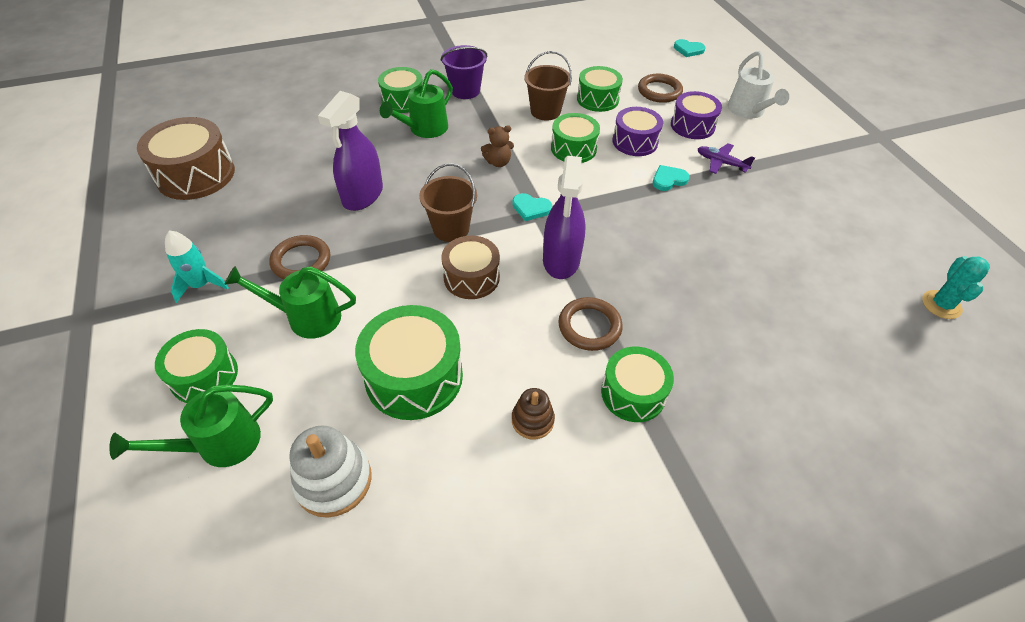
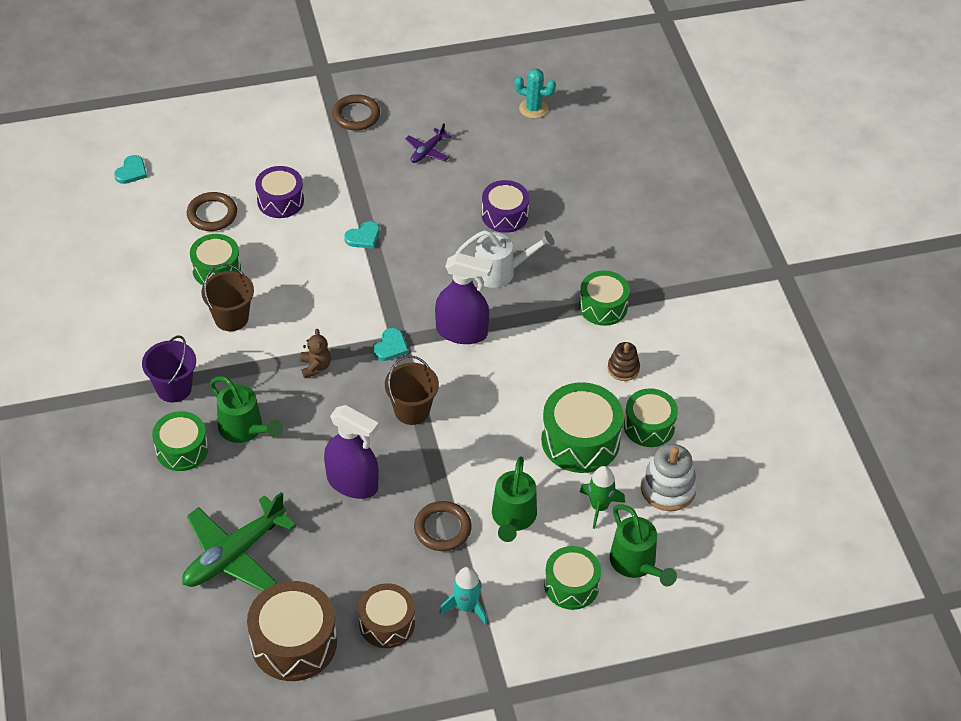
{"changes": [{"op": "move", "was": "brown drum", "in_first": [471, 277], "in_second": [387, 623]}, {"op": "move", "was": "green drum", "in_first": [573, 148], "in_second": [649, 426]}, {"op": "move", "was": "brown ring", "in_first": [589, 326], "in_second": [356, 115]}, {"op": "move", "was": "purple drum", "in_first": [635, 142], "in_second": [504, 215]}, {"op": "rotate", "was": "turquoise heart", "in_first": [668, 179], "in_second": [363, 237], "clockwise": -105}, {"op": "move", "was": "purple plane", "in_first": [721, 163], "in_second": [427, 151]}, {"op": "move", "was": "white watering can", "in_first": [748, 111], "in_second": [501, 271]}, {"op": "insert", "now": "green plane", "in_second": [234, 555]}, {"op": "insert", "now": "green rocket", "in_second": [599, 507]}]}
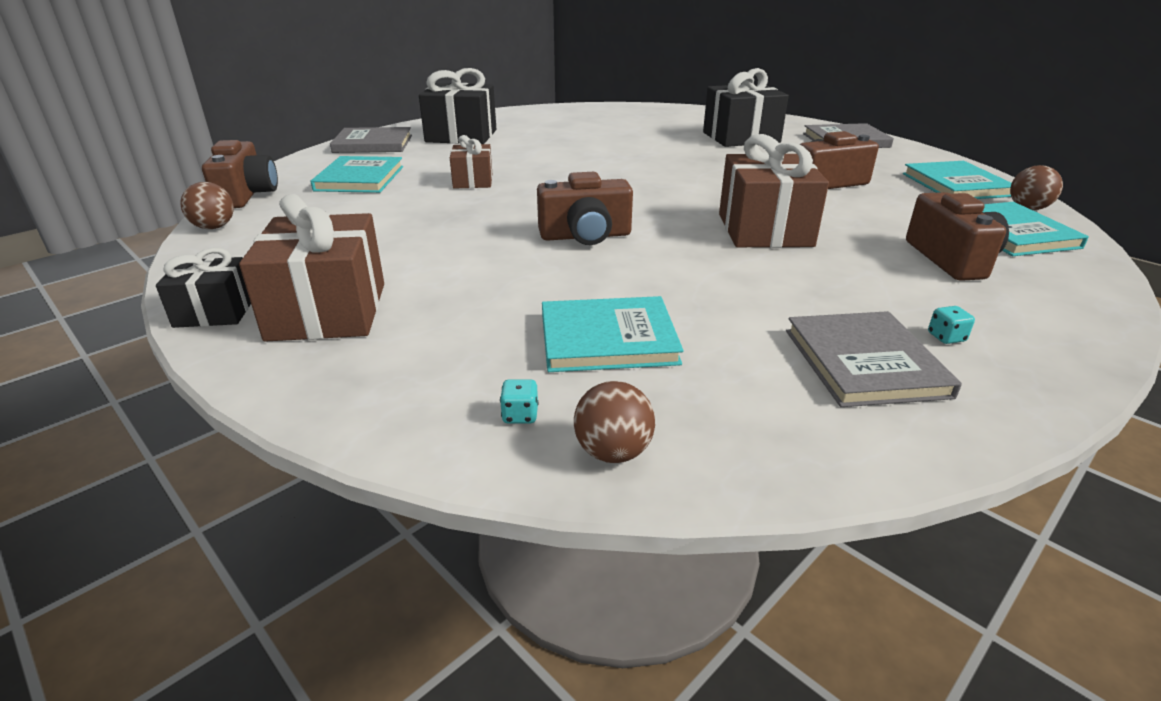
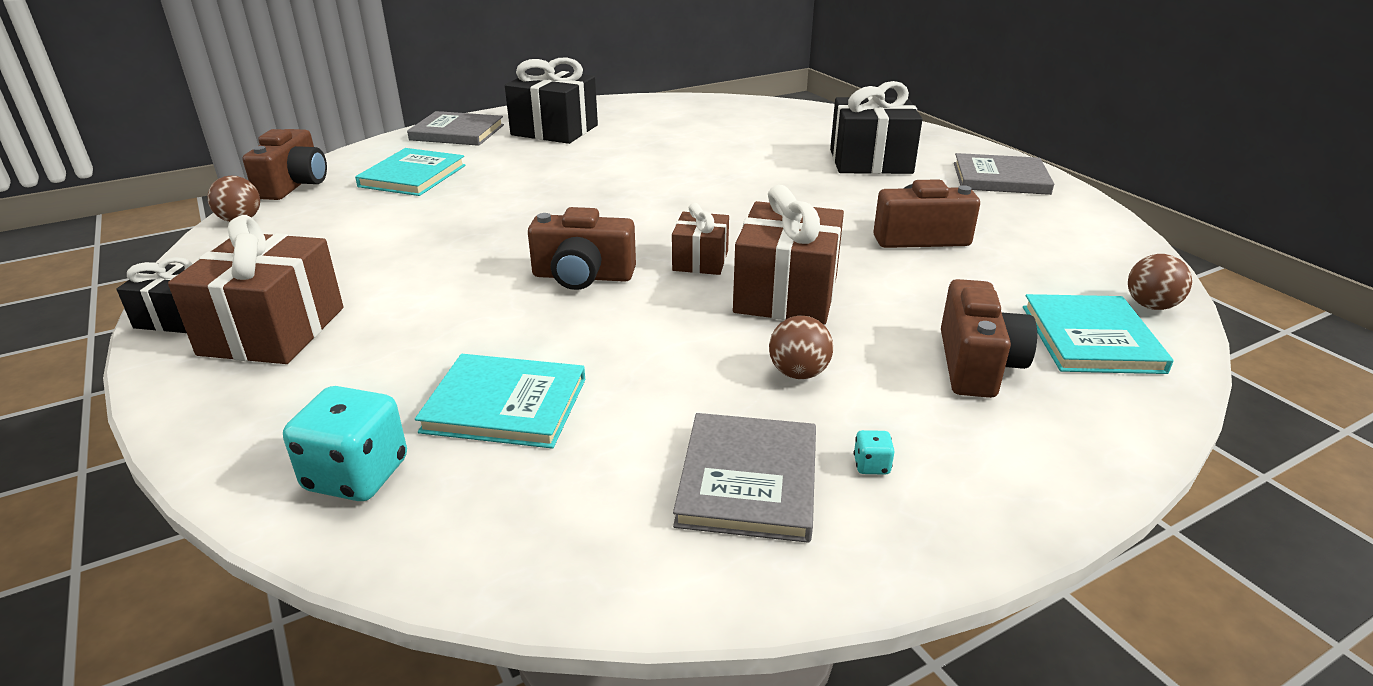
{"changes": [{"op": "move", "was": "brown gift", "in_first": [473, 181], "in_second": [700, 260]}, {"op": "resize", "was": "turquoise dice", "in_first": [520, 415], "in_second": [357, 475], "ratio": 2.39}, {"op": "move", "was": "brown ball", "in_first": [613, 452], "in_second": [798, 373]}, {"op": "delete", "was": "turquoise book", "in_first": [956, 185]}]}
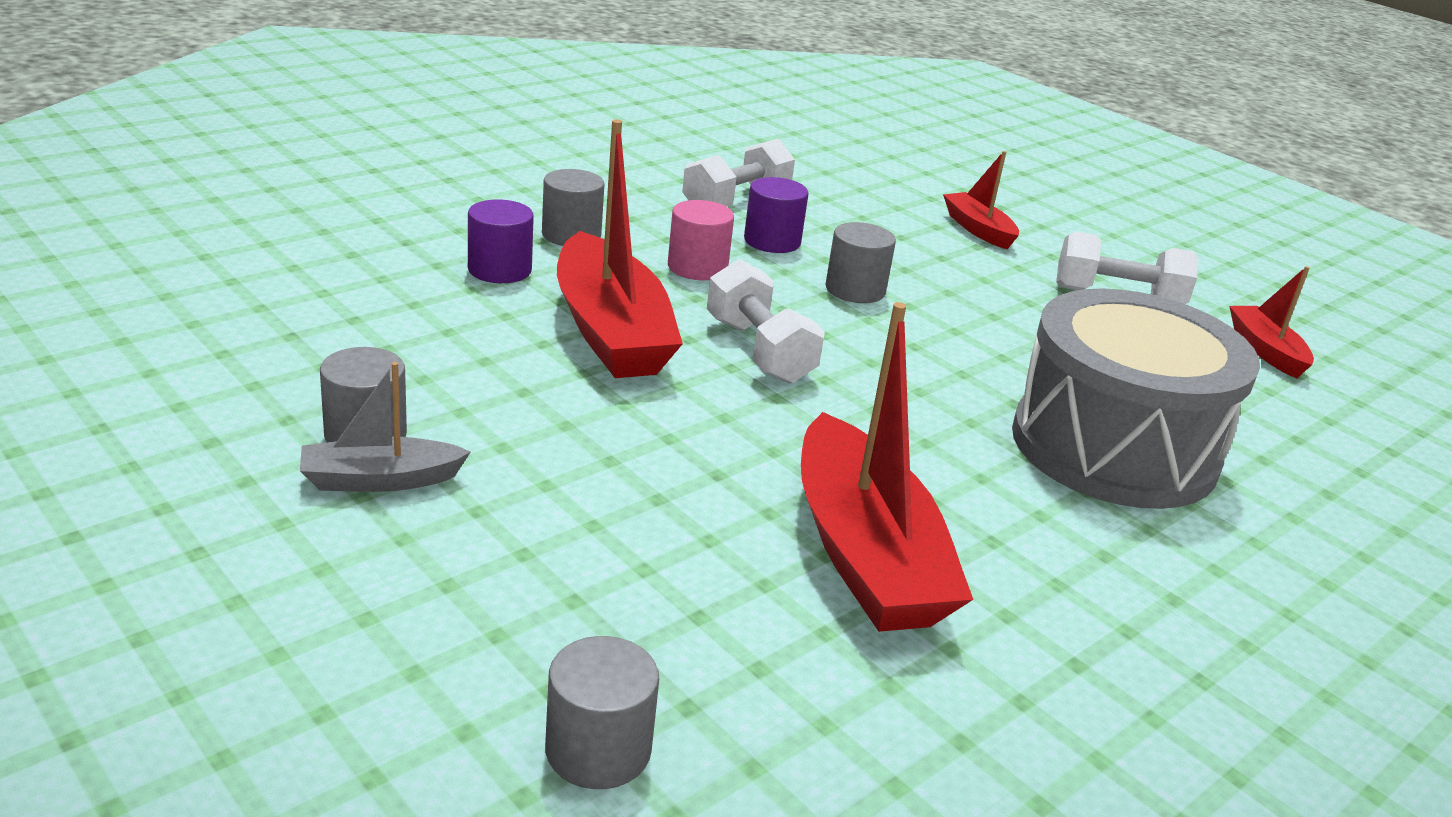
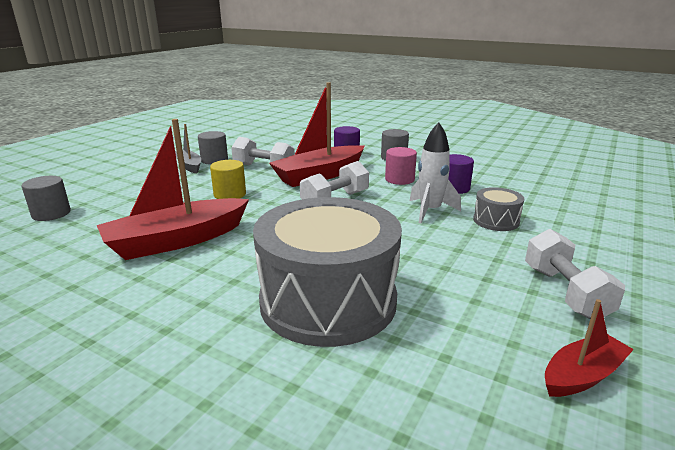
{"changes": [{"op": "move", "was": "white dumbbell", "in_first": [736, 202], "in_second": [264, 168]}, {"op": "replace", "was": "grey cylinder", "now": "white rocket", "in_first": [855, 290], "in_second": [430, 211]}, {"op": "delete", "was": "red boat", "in_first": [978, 229]}, {"op": "insert", "now": "yellow cylinder", "in_second": [230, 194]}, {"op": "insert", "now": "grey drum", "in_second": [496, 221]}]}
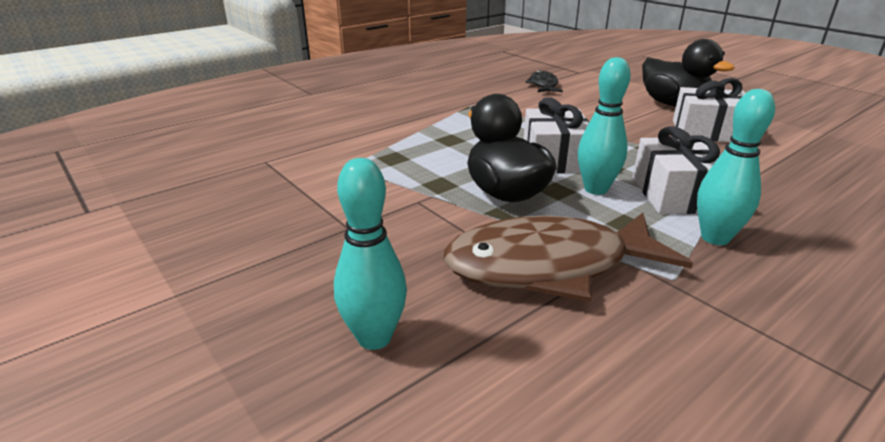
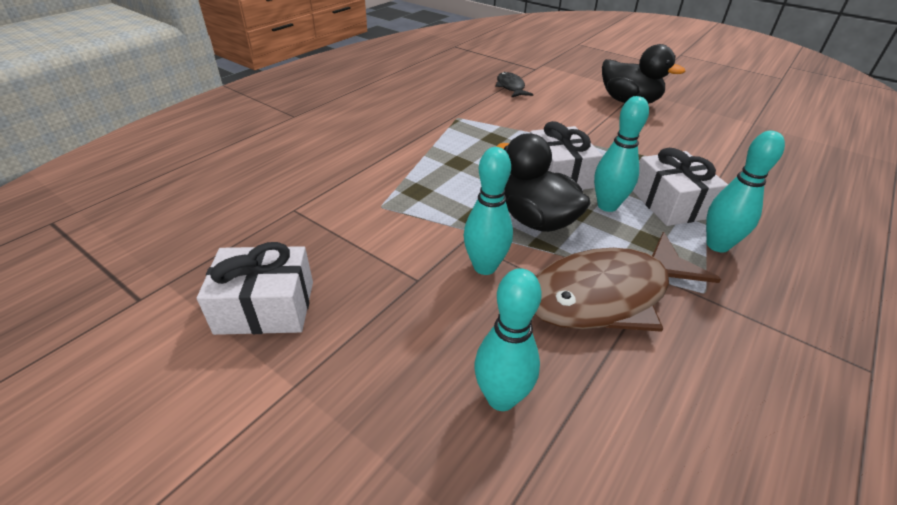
{"changes": [{"op": "move", "was": "white gift", "in_first": [707, 131], "in_second": [265, 307]}, {"op": "insert", "now": "turquoise bowling pin", "in_second": [485, 267]}]}
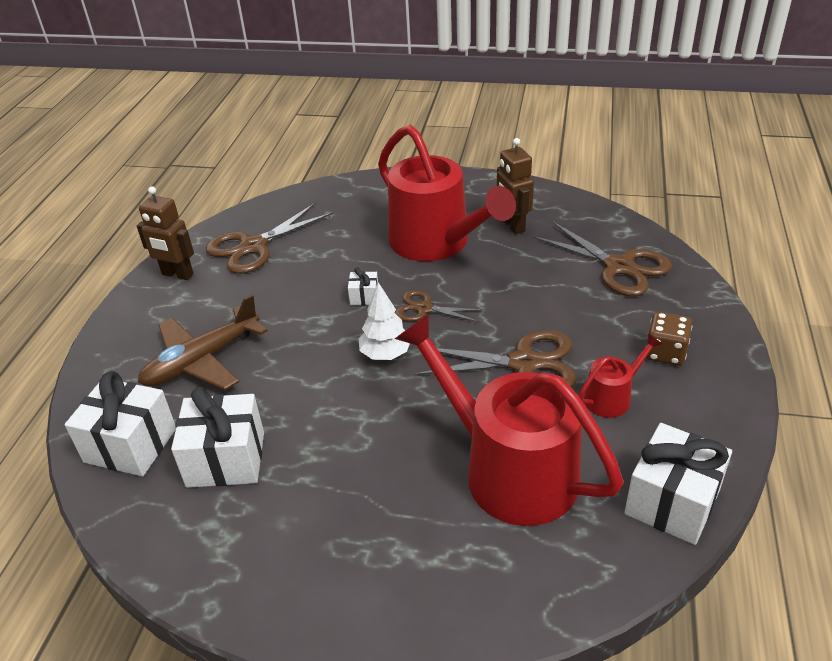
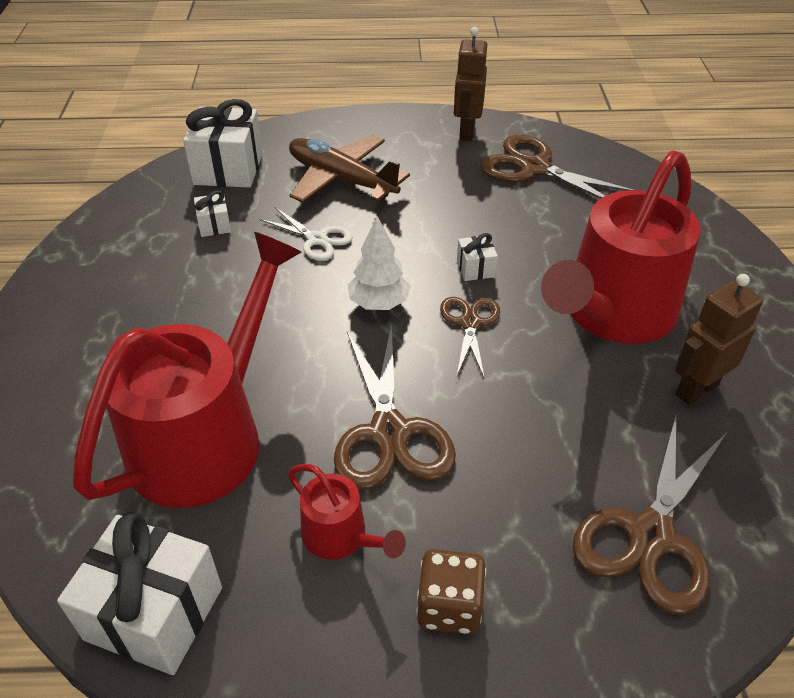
{"changes": [{"op": "resize", "was": "white gift", "in_first": [226, 459], "in_second": [214, 225], "ratio": 0.47}, {"op": "insert", "now": "white scissors", "in_second": [317, 239]}]}
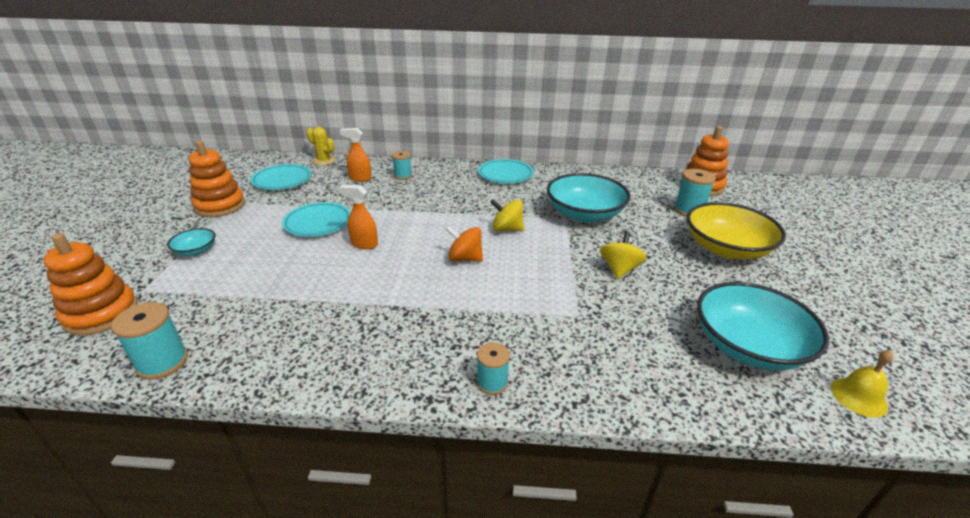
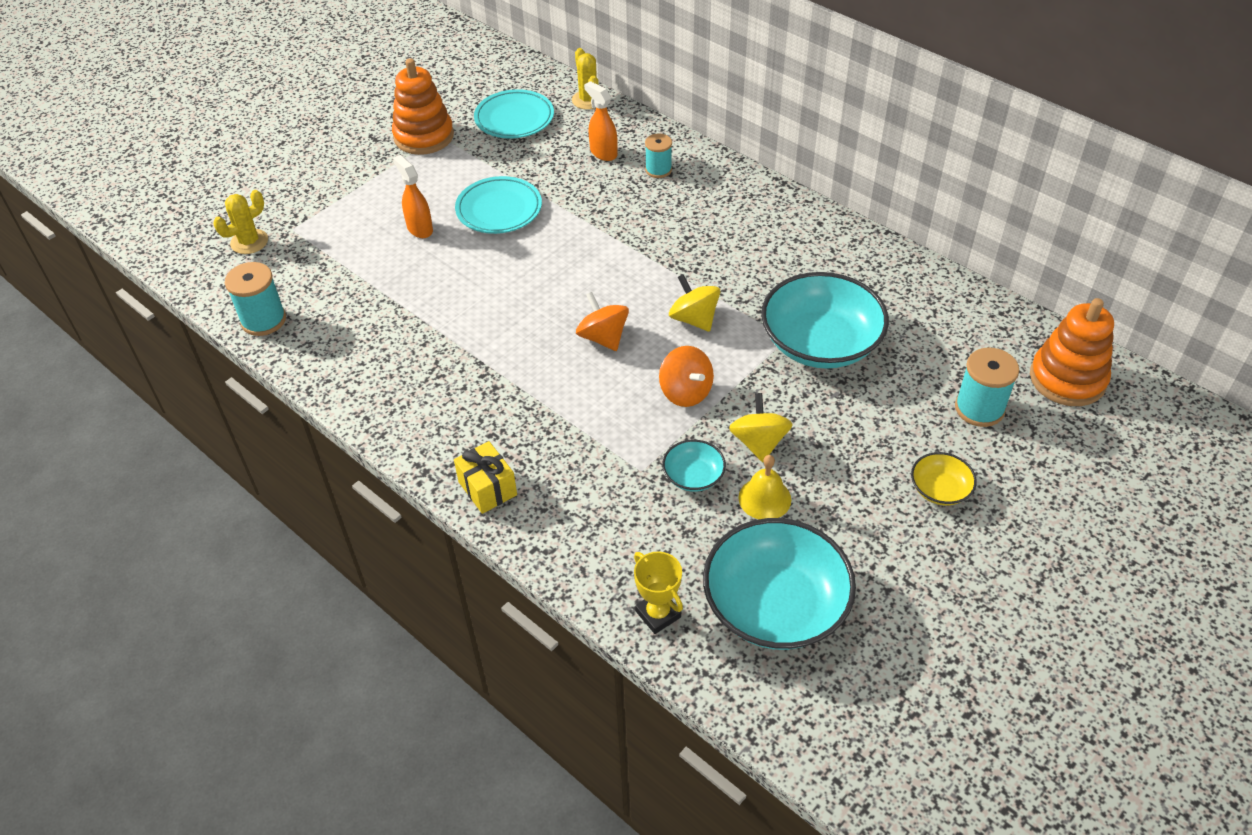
{"changes": [{"op": "replace", "was": "orange stacking toy", "now": "yellow cactus", "in_first": [101, 314], "in_second": [249, 242]}, {"op": "move", "was": "turquoise bowl", "in_first": [196, 250], "in_second": [693, 476]}, {"op": "move", "was": "orange spray bottle", "in_first": [364, 244], "in_second": [419, 229]}, {"op": "replace", "was": "turquoise spool", "now": "yellow gift", "in_first": [492, 382], "in_second": [487, 488]}, {"op": "delete", "was": "turquoise plate", "in_first": [505, 175]}, {"op": "rotate", "was": "yellow spinning top", "in_first": [619, 269], "in_second": [759, 442], "clockwise": -60}, {"op": "resize", "was": "yellow bowl", "in_first": [726, 248], "in_second": [940, 489], "ratio": 0.46}, {"op": "move", "was": "yellow bell", "in_first": [858, 397], "in_second": [764, 498]}, {"op": "insert", "now": "yellow trophy", "in_second": [658, 614]}, {"op": "insert", "now": "orange spinning top", "in_second": [686, 392]}]}
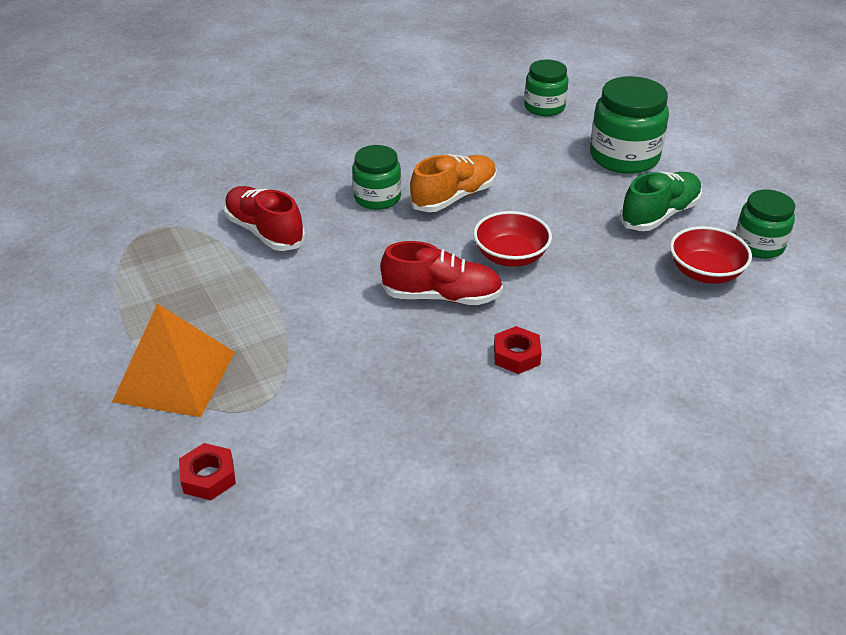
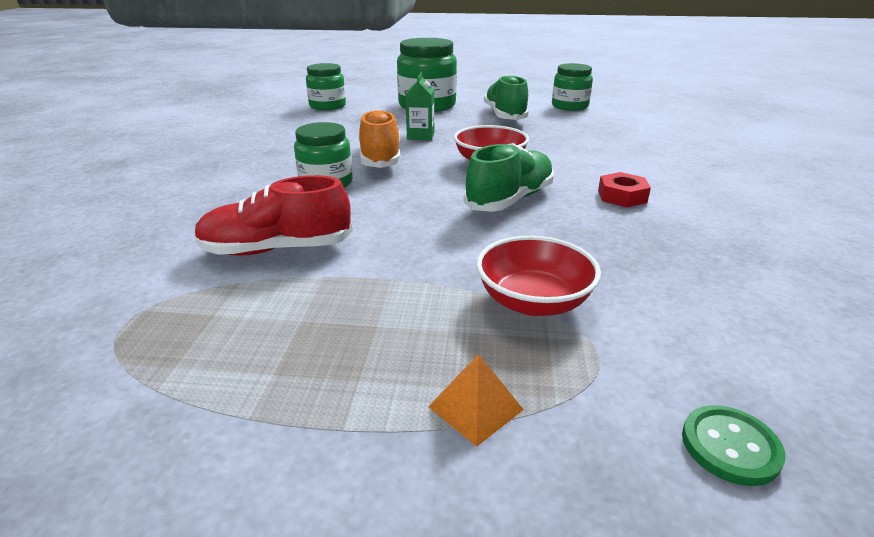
{"changes": [{"op": "resize", "was": "orange pyramid", "in_first": [175, 376], "in_second": [475, 408], "ratio": 0.43}, {"op": "replace", "was": "red nut", "now": "green button", "in_first": [208, 477], "in_second": [730, 446]}, {"op": "recolor", "was": "red shoe", "now": "green shoe", "in_first": [442, 296], "in_second": [509, 200]}, {"op": "move", "was": "red bowl", "in_first": [705, 272], "in_second": [533, 302]}, {"op": "insert", "now": "green carton", "in_second": [420, 136]}]}
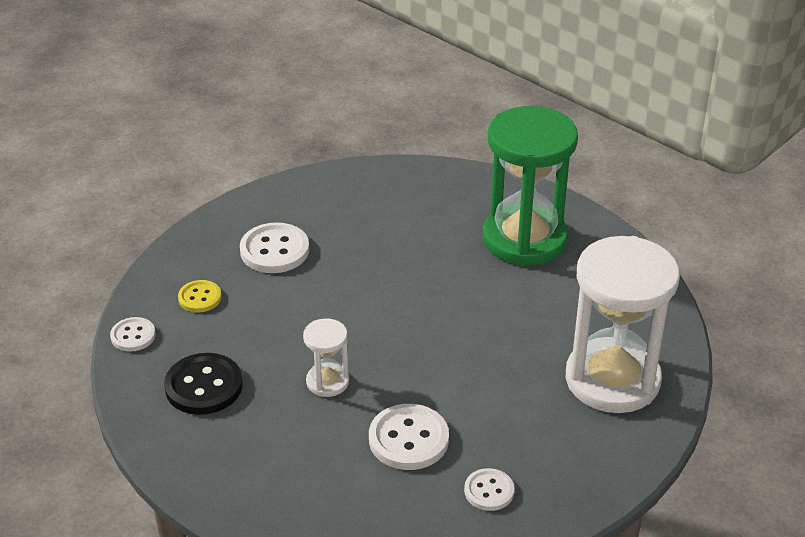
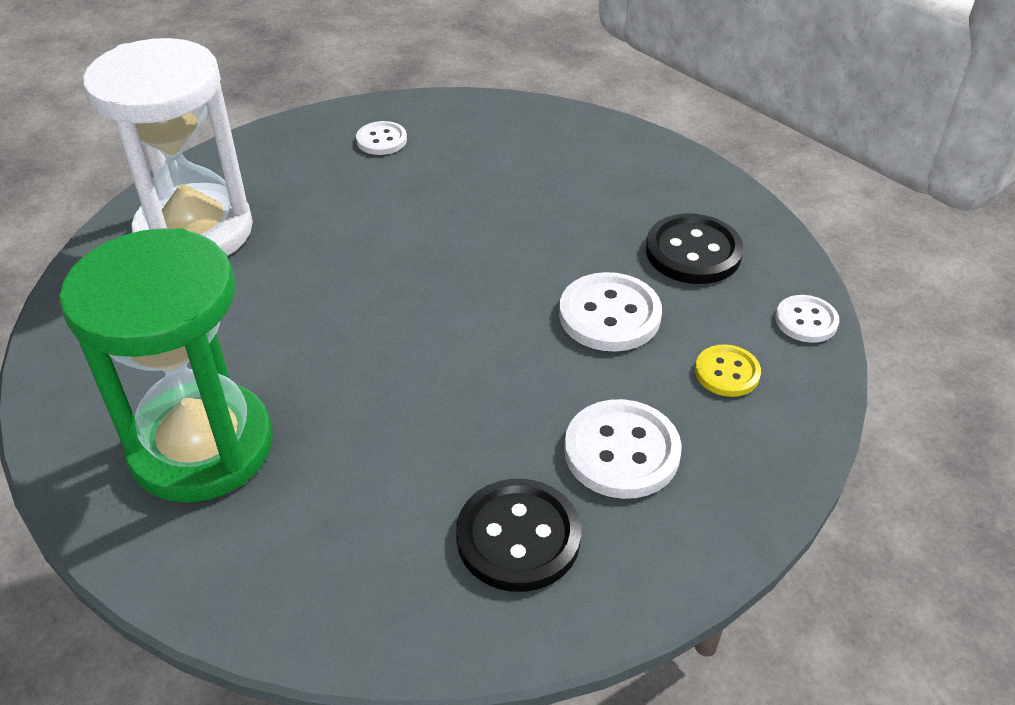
{"changes": [{"op": "delete", "was": "white hourglass", "in_first": [327, 382]}, {"op": "move", "was": "white button", "in_first": [408, 439], "in_second": [609, 315]}, {"op": "insert", "now": "black button", "in_second": [518, 537]}]}
